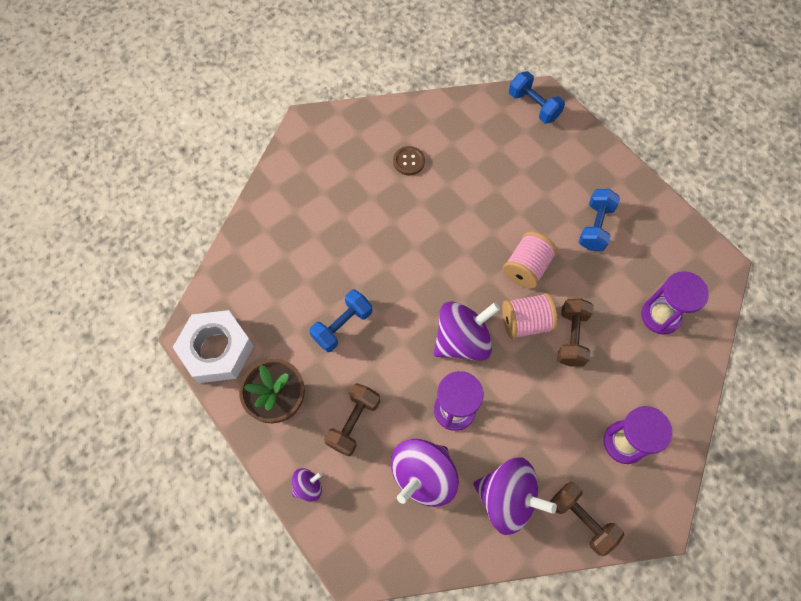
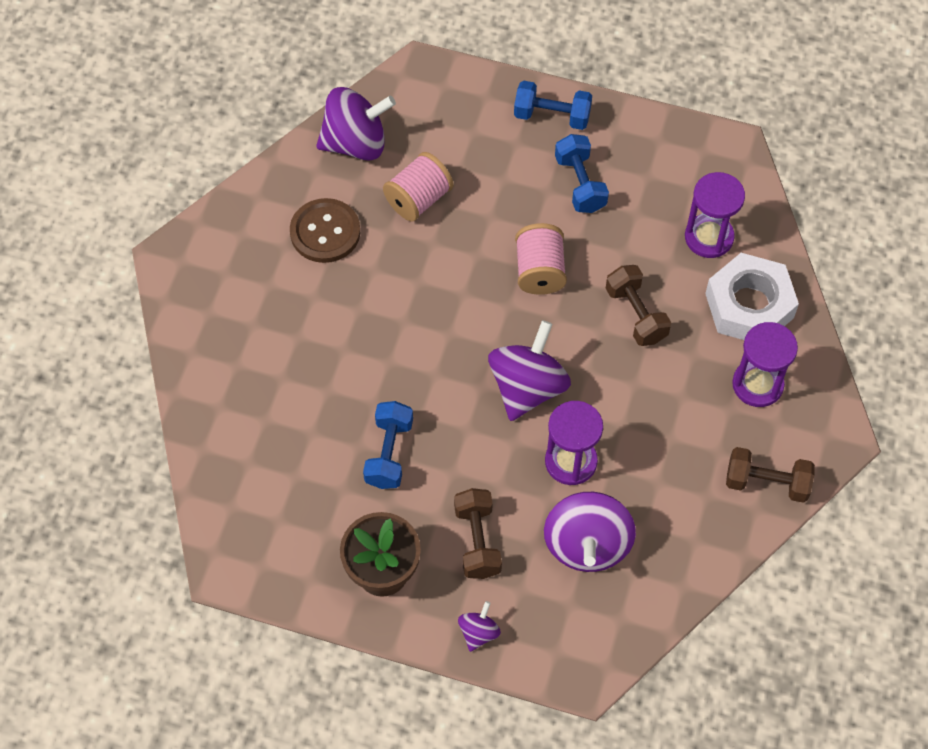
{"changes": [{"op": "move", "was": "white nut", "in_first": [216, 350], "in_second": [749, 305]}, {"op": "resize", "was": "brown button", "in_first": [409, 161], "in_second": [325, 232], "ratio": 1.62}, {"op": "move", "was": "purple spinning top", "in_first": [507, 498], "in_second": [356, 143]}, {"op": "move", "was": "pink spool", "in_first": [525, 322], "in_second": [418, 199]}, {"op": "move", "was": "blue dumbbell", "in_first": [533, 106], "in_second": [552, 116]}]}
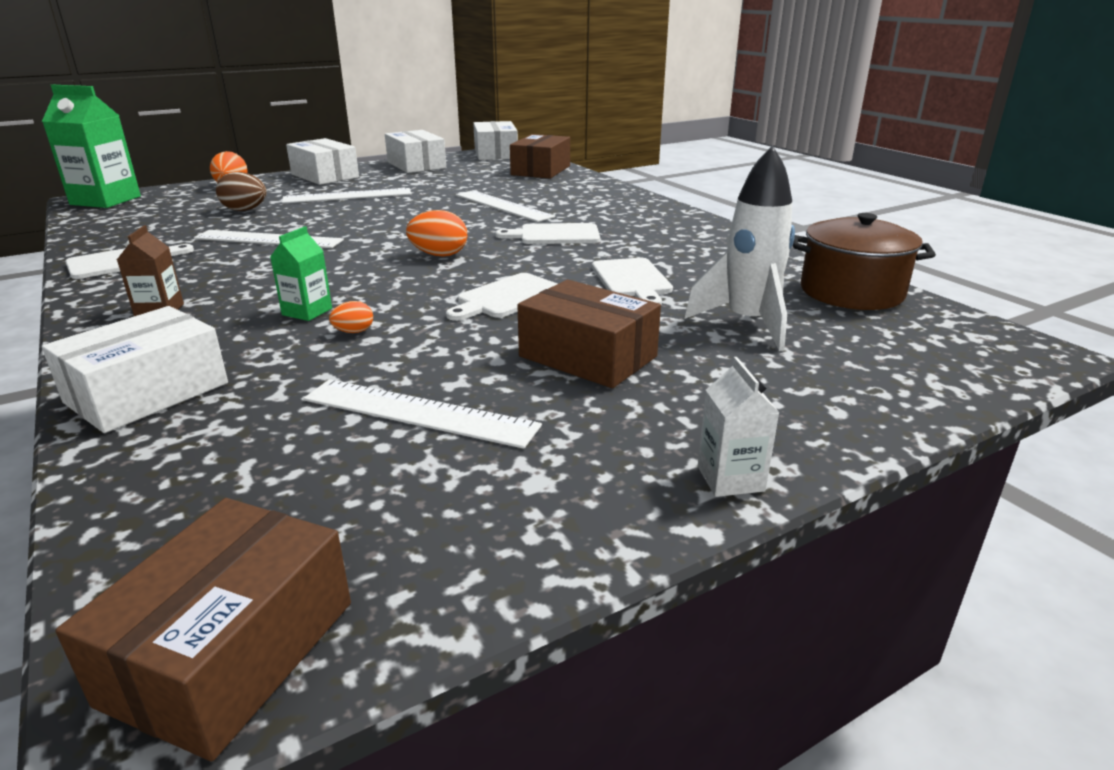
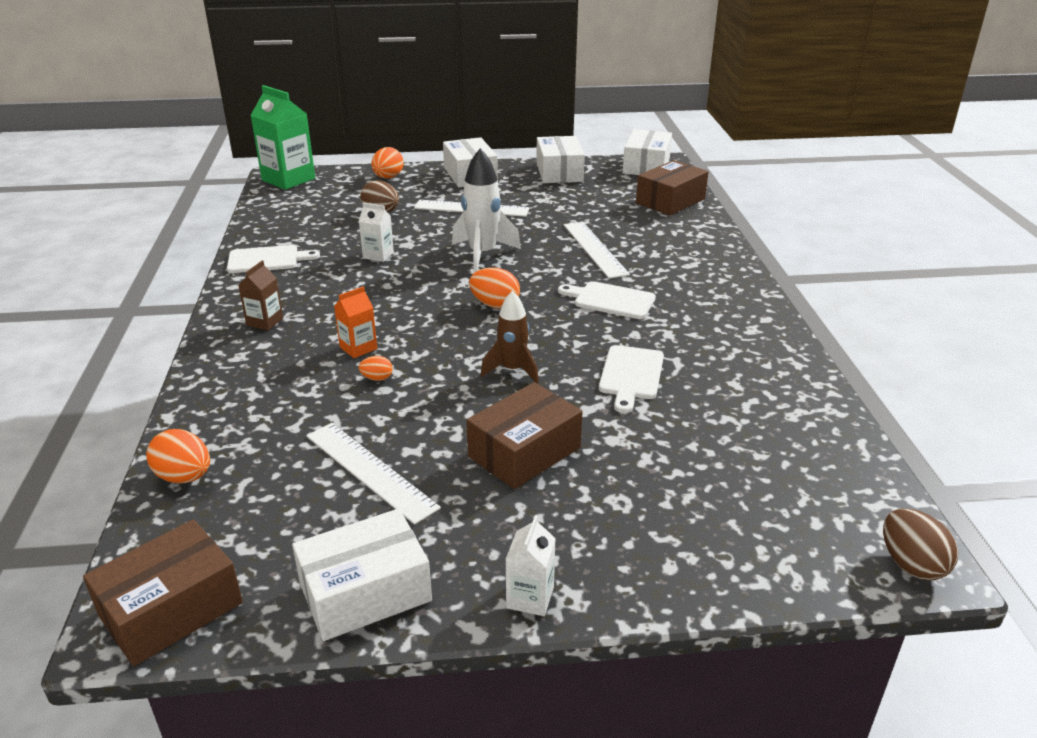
{"changes": [{"op": "move", "was": "white box", "in_first": [147, 393], "in_second": [365, 592]}, {"op": "replace", "was": "white ruler", "now": "white carton", "in_first": [268, 239], "in_second": [378, 255]}, {"op": "recolor", "was": "green carton", "now": "orange carton", "in_first": [307, 312], "in_second": [358, 348]}, {"op": "replace", "was": "white cutting board", "now": "brown rocket", "in_first": [507, 297], "in_second": [512, 370]}, {"op": "rotate", "was": "brown box", "in_first": [588, 356], "in_second": [524, 452], "clockwise": 75}, {"op": "move", "was": "white rocket", "in_first": [747, 323], "in_second": [482, 255]}, {"op": "delete", "was": "brown pot", "in_first": [851, 292]}, {"op": "insert", "now": "orange egg", "in_second": [184, 477]}, {"op": "insert", "now": "brown egg", "in_second": [911, 564]}]}
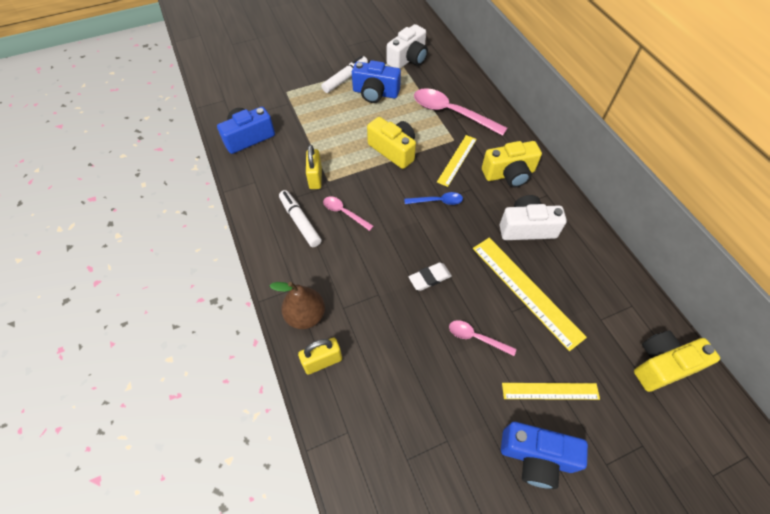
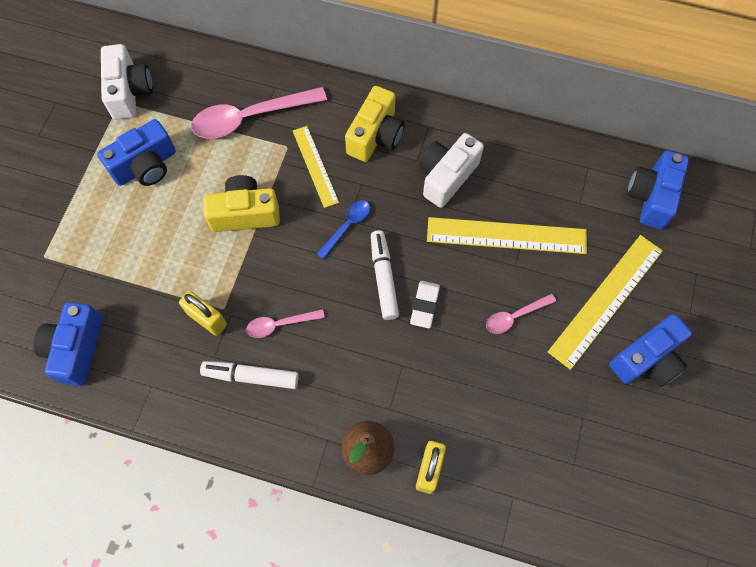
{"changes": [{"op": "move", "was": "white marker", "in_first": [345, 78], "in_second": [383, 278]}, {"op": "resize", "was": "yellow ruler", "in_first": [550, 391], "in_second": [606, 300], "ratio": 1.63}, {"op": "recolor", "was": "yellow camera", "now": "blue camera", "in_first": [662, 365], "in_second": [651, 197]}]}
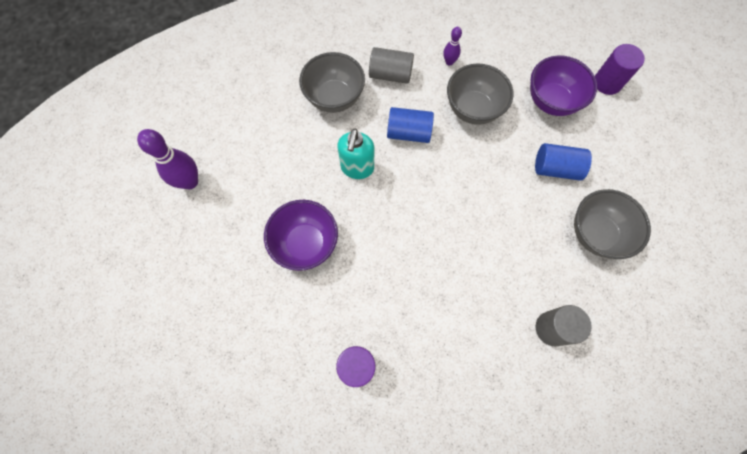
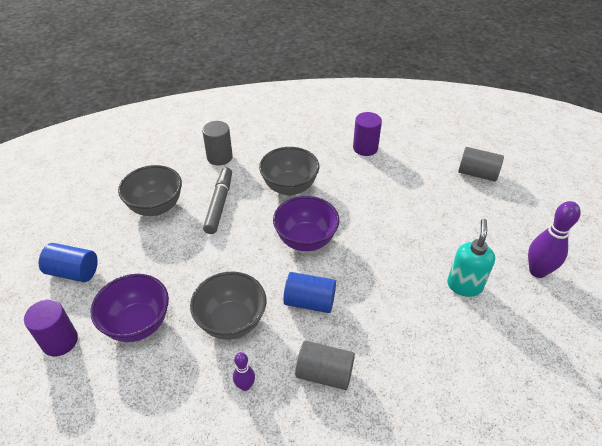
{"changes": [{"op": "move", "was": "purple bowl", "in_first": [306, 244], "in_second": [305, 240]}, {"op": "move", "was": "grey bowl", "in_first": [334, 98], "in_second": [289, 187]}, {"op": "move", "was": "turquoise soap dispenser", "in_first": [357, 168], "in_second": [464, 285]}, {"op": "move", "was": "blue cylinder", "in_first": [556, 168], "in_second": [73, 272]}, {"op": "insert", "now": "grey marker", "in_second": [219, 204]}, {"op": "insert", "now": "grey cylinder", "in_second": [477, 174]}]}
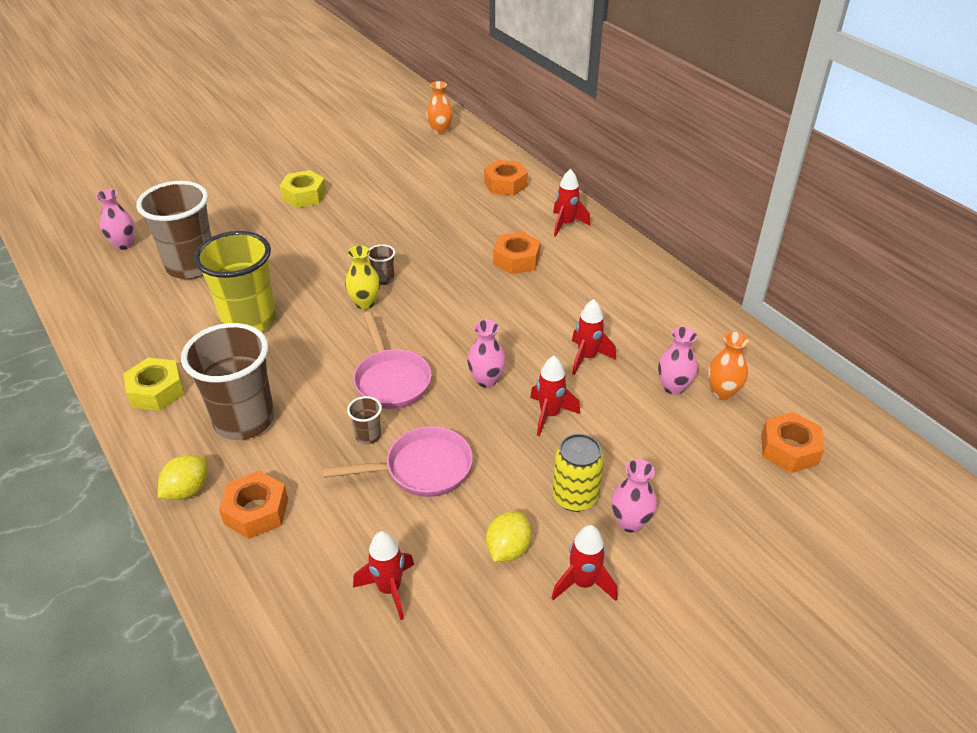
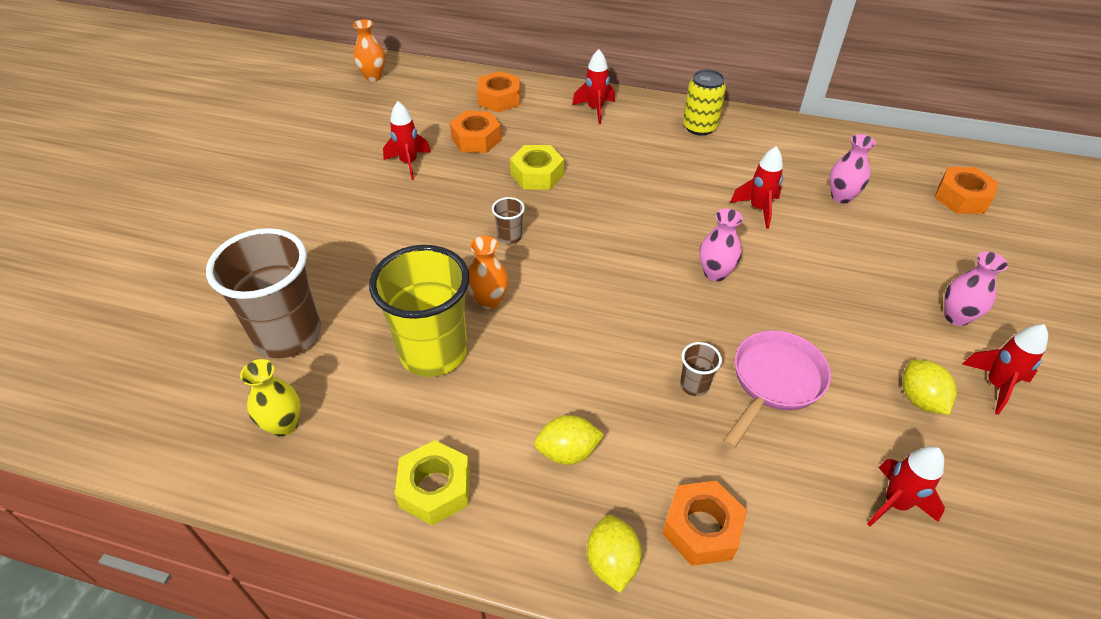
{"changes": [{"op": "delete", "was": "pink vase", "in_first": [124, 244]}, {"op": "replace", "was": "brown cup", "now": "yellow lemon", "in_first": [244, 420], "in_second": [567, 452]}, {"op": "move", "was": "yellow nut", "in_first": [304, 195], "in_second": [537, 174]}, {"op": "move", "was": "yellow vase", "in_first": [365, 303], "in_second": [284, 424]}, {"op": "delete", "was": "pink pan", "in_first": [391, 380]}, {"op": "move", "was": "orange nut", "in_first": [516, 259], "in_second": [476, 139]}, {"op": "move", "was": "red rocket", "in_first": [549, 415], "in_second": [409, 163]}, {"op": "move", "was": "yellow can", "in_first": [575, 497], "in_second": [699, 127]}, {"op": "move", "was": "orange vase", "in_first": [722, 392], "in_second": [489, 301]}]}
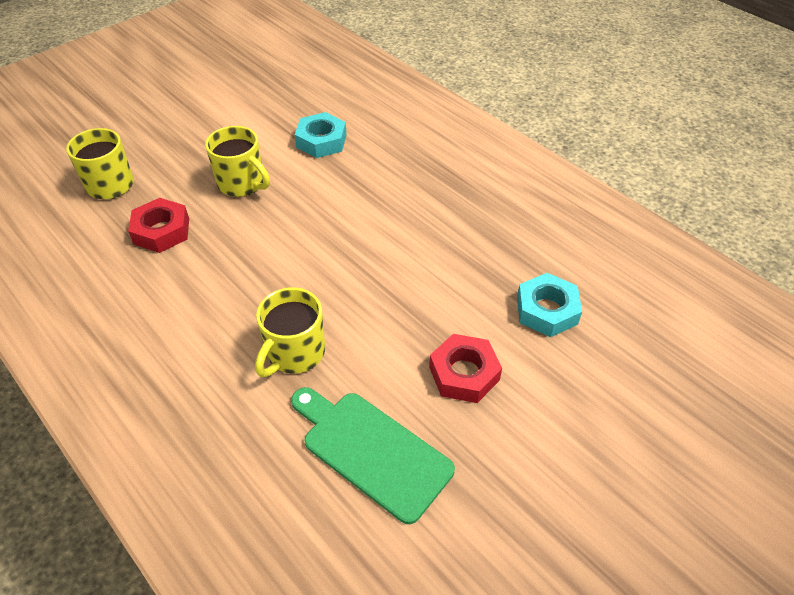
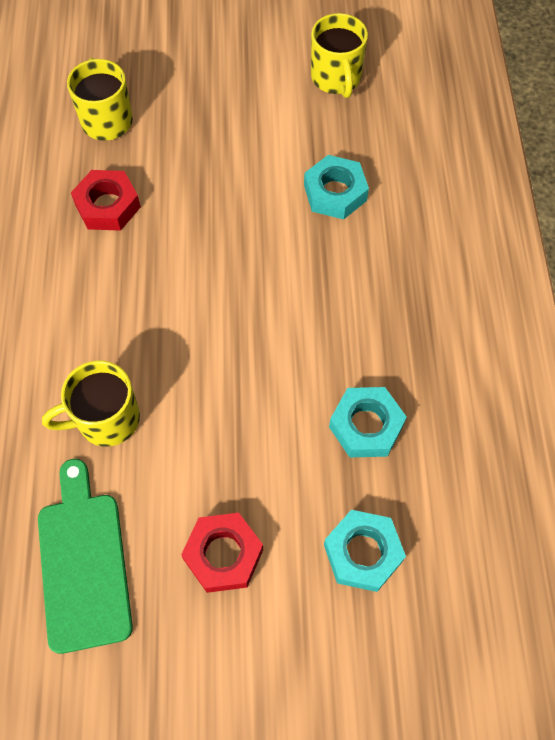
{"changes": [{"op": "move", "was": "yellow mug", "in_first": [242, 184], "in_second": [336, 78]}, {"op": "insert", "now": "turquoise nut", "in_second": [366, 426]}]}
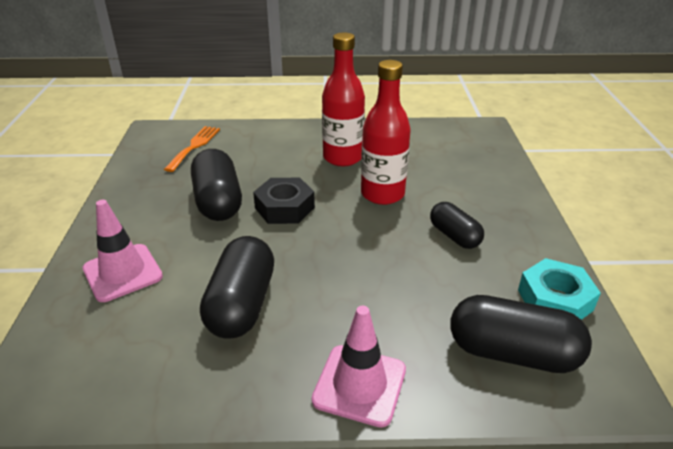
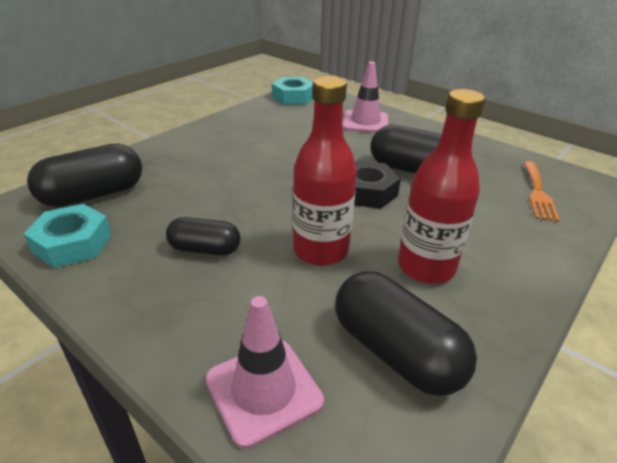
{"changes": [{"op": "rotate", "was": "orange fork", "in_first": [194, 146], "in_second": [538, 193], "clockwise": 45}, {"op": "move", "was": "black capsule", "in_first": [241, 304], "in_second": [396, 352]}, {"op": "move", "was": "pink traffic cone", "in_first": [359, 385], "in_second": [263, 390]}, {"op": "insert", "now": "turquoise nut", "in_second": [293, 97]}]}
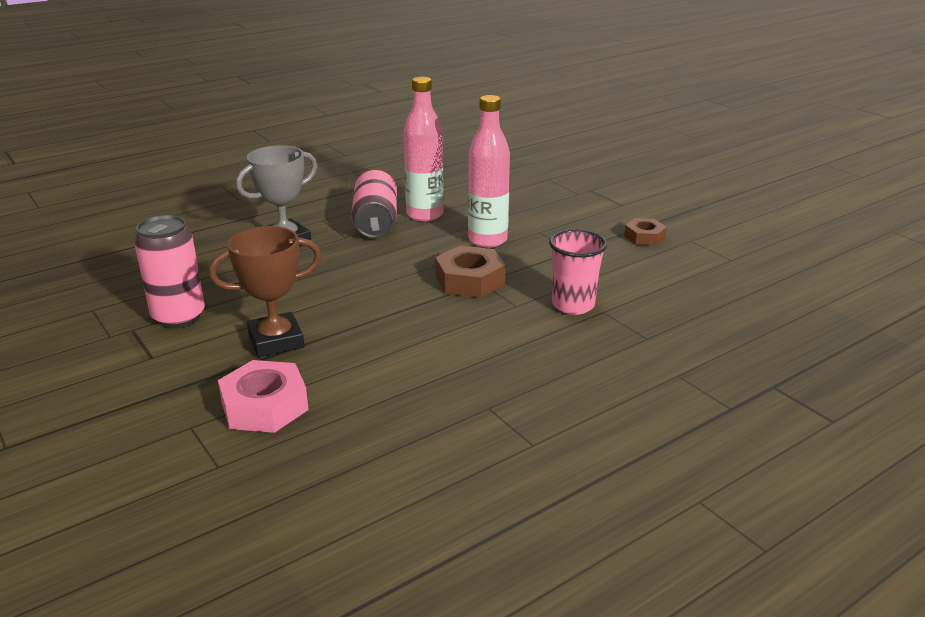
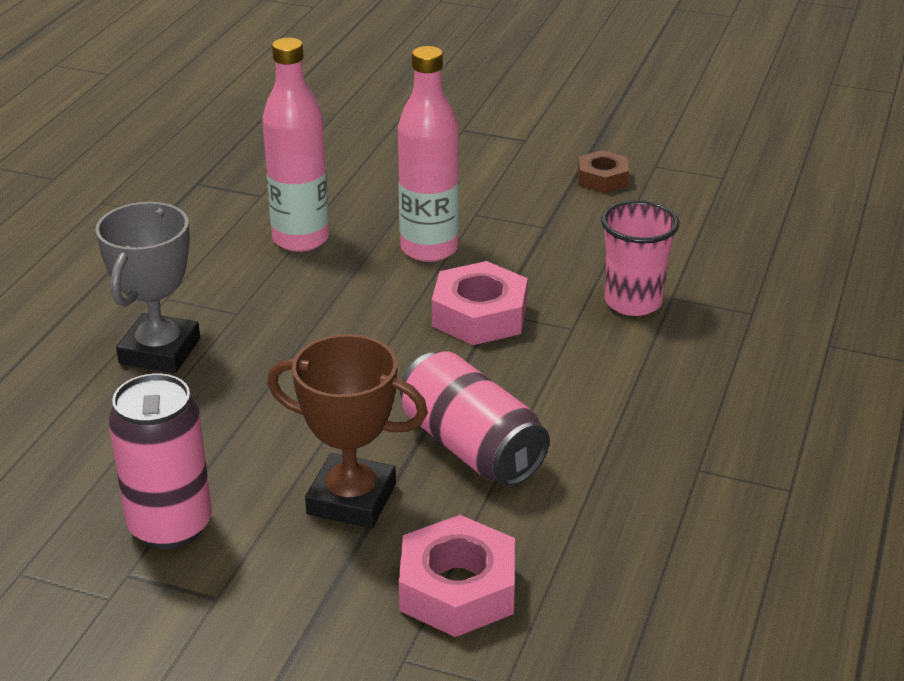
{"changes": [{"op": "rotate", "was": "brown trophy", "in_first": [276, 341], "in_second": [351, 499], "clockwise": 75}, {"op": "move", "was": "pink can", "in_first": [376, 223], "in_second": [471, 447]}, {"op": "recolor", "was": "brown nut", "now": "pink nut", "in_first": [470, 280], "in_second": [479, 315]}]}
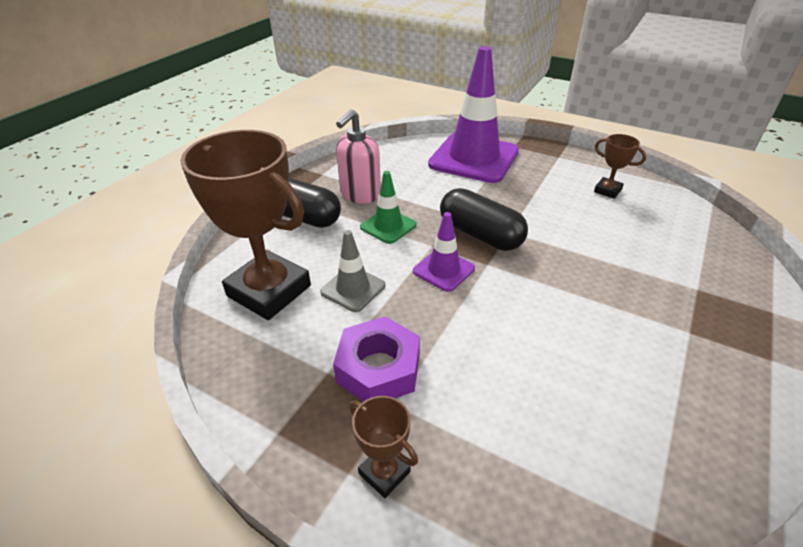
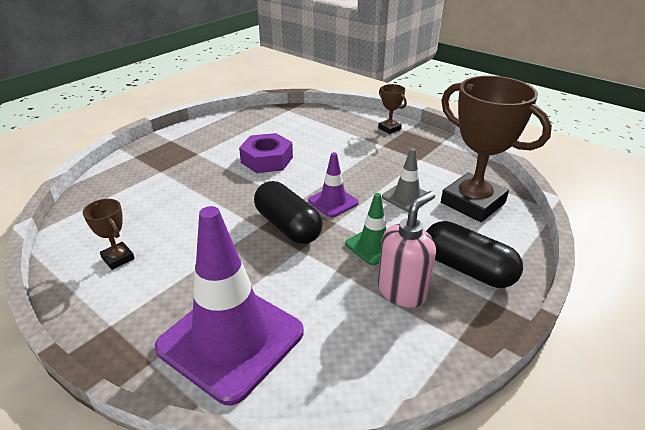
{"changes": [{"op": "move", "was": "purple nut", "in_first": [378, 368], "in_second": [267, 160]}]}
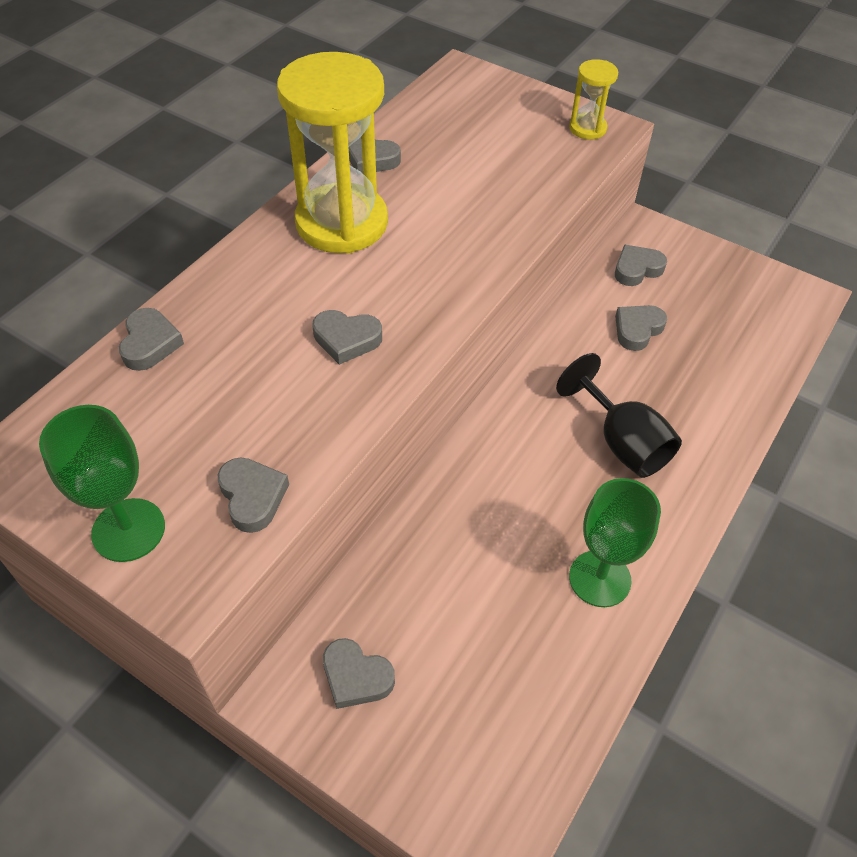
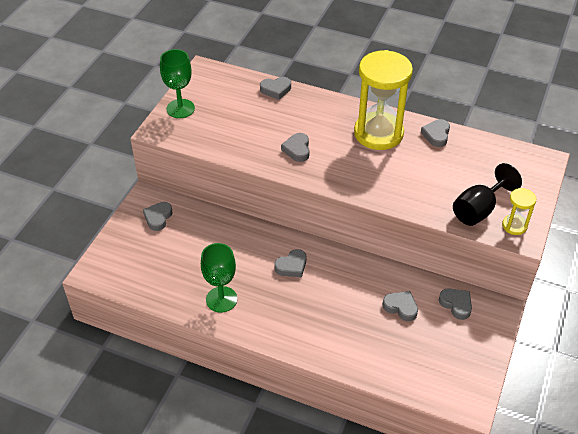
{"changes": [{"op": "move", "was": "grey heart", "in_first": [252, 497], "in_second": [291, 266]}, {"op": "move", "was": "black goblet", "in_first": [622, 442], "in_second": [479, 210]}]}
